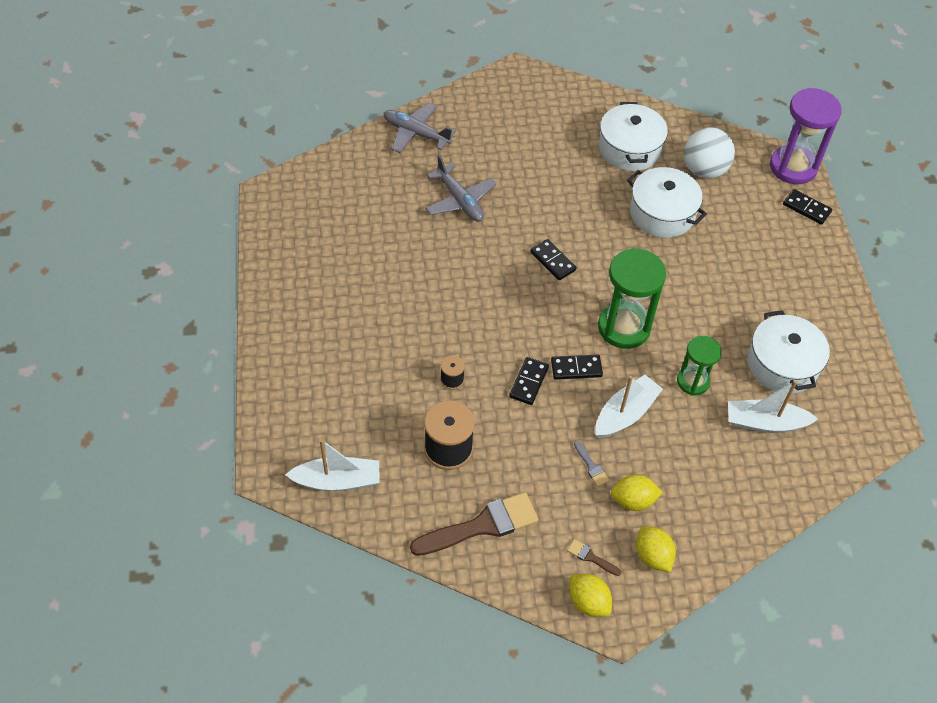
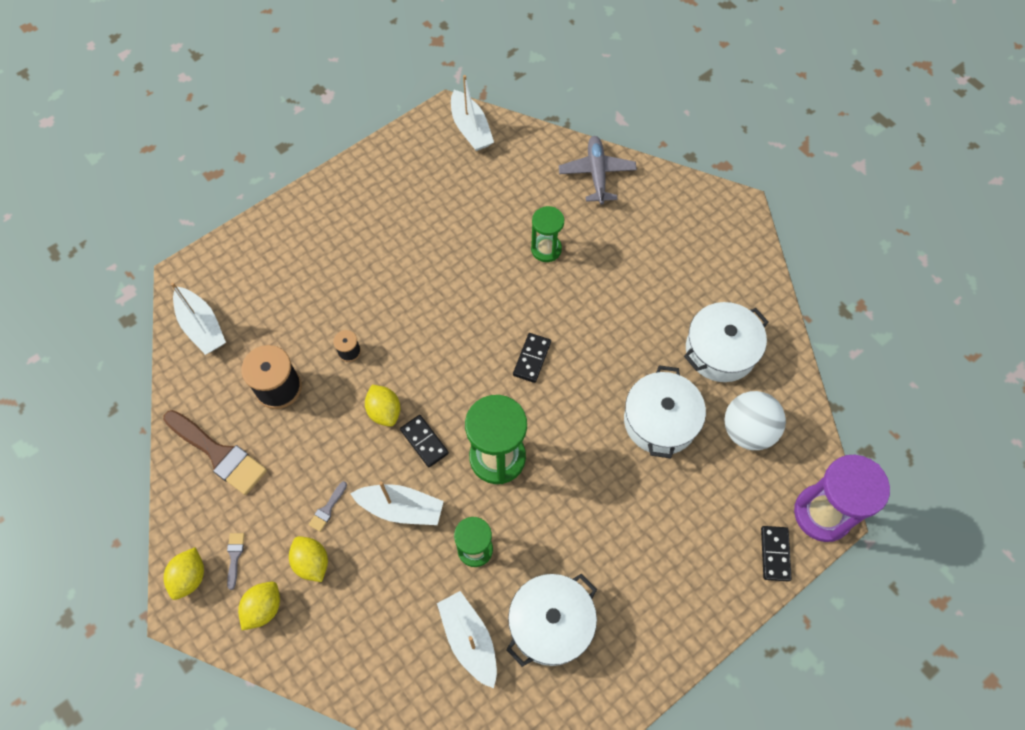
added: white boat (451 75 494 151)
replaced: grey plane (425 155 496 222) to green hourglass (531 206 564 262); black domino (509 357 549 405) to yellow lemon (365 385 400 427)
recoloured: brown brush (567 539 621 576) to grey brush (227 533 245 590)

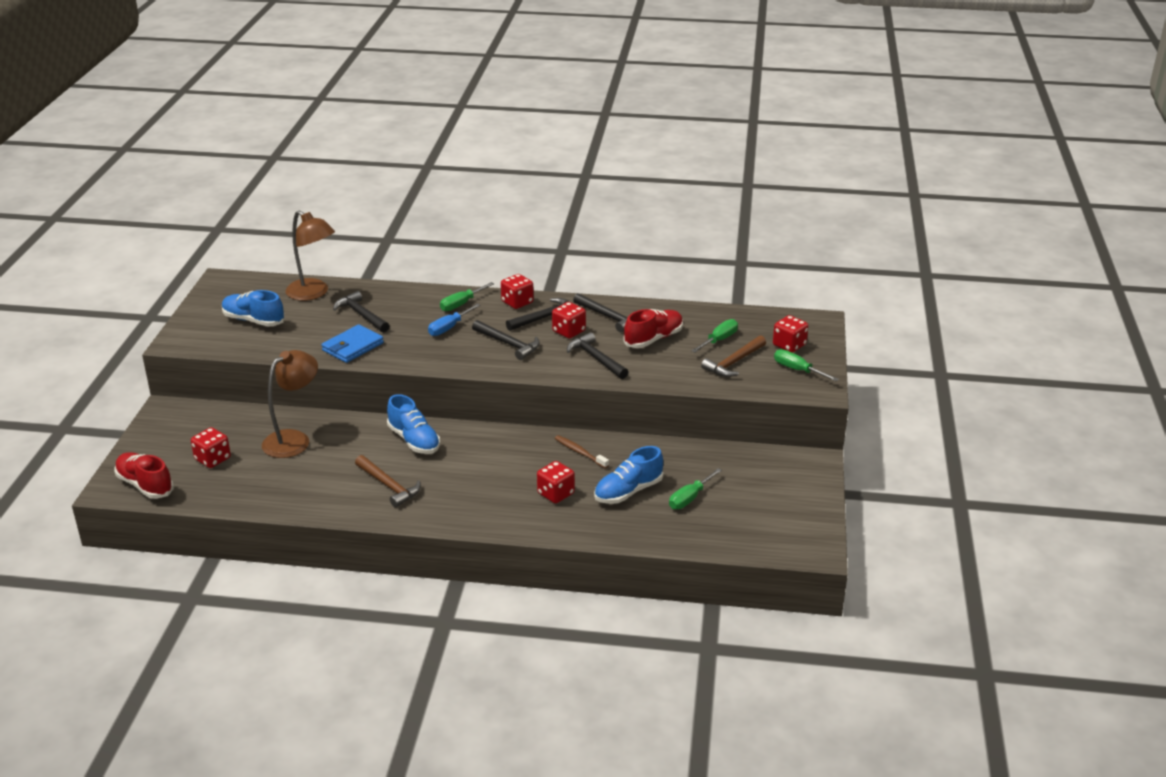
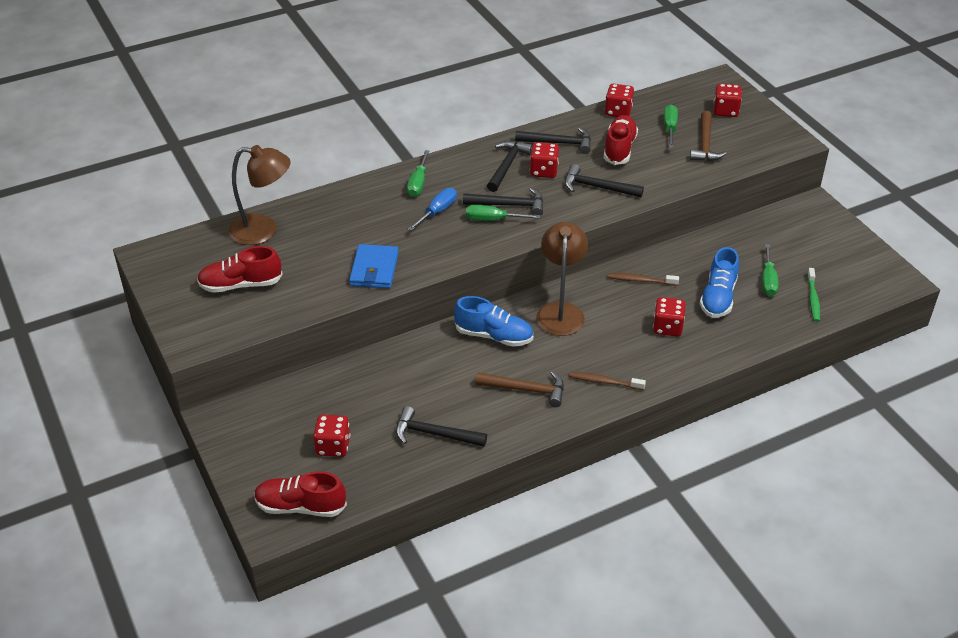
added: green toothbrush (807 268 820 322); brown toothbrush (569 372 646 390)
moved: red dice (501 274 534 309) to (605 84 634 117); black hammer (333 291 389 333) to (396 406 487 447); green screwdriver (774 349 839 381) to (466 205 540 221); brown lamp (262 350 318 458) to (536 222 588 336)
recoloured: blue shoe (222 290 285 327) to red shoe (197 246 283 293)
turned: blue screwdriver (428 304 480 336) = (408 188 457 231) 150 degrees counterclockwise

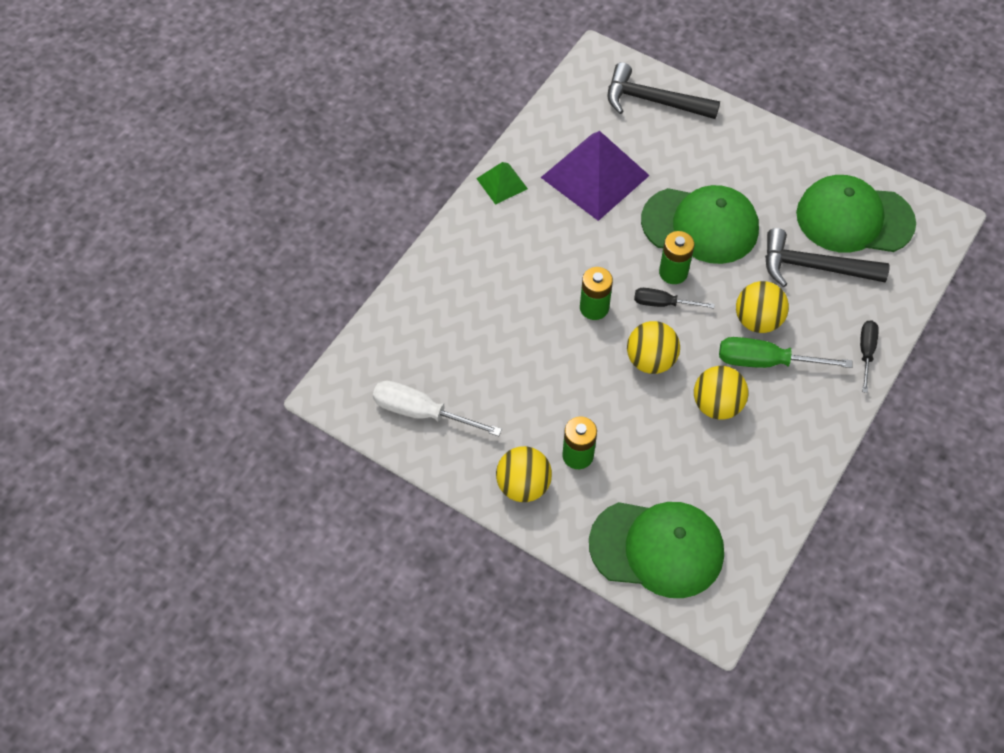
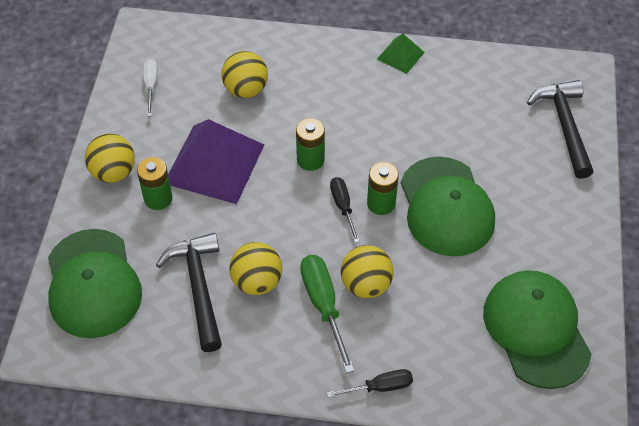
moved: purple pyramid (540 131 650 221) to (168 119 264 204); black hammer (765 228 890 287) to (156 233 222 352); yellow ball (627 321 680 374) to (221 51 268 98)
resized: white screwdriver (373 380 502 436) = (143 59 158 117) x0.63

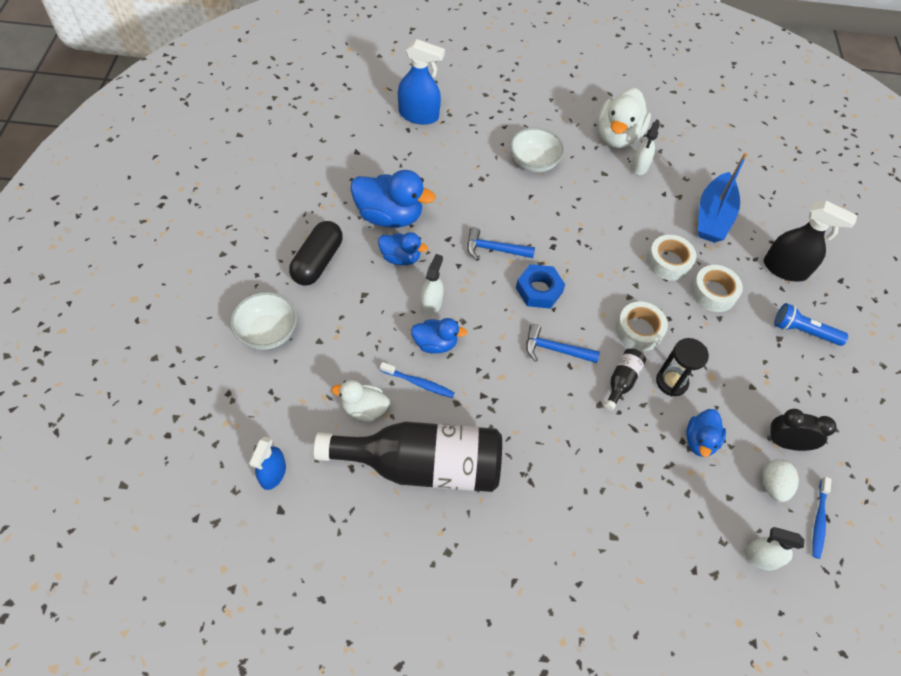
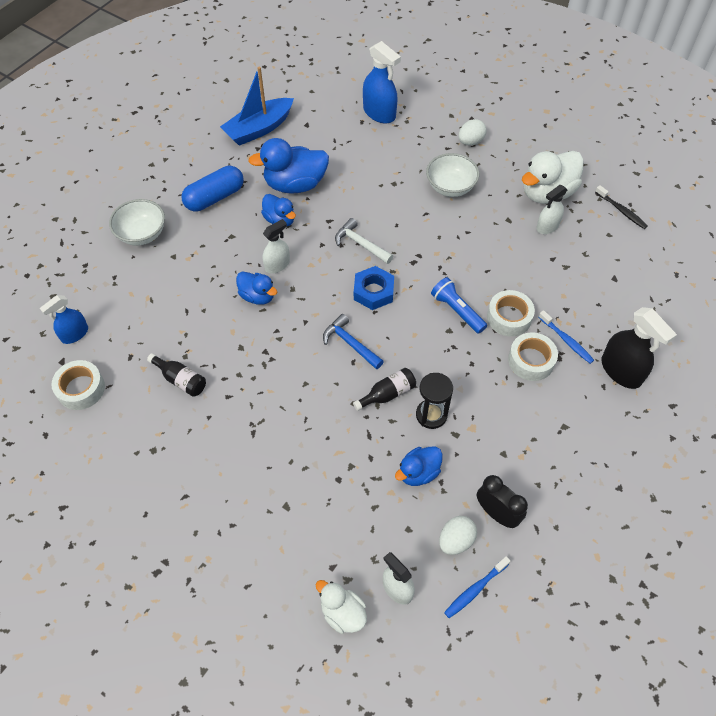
added: white egg (459 119 487 145); black toothbrush (595 185 648 229)
moved: blue boat (698 152 748 243) to (220 66 294 146); white tape (616 302 668 351) to (51 360 105 410); blue flashlight (774 303 848 346) to (431 277 487 334); blue toothbrush (380 362 455 398) to (538 310 594 364); white duck (331 380 390 422) to (316 580 367 634)
recoloured: black capsule (289 221 343 286) to blue capsule (181 166 244 211); blue hammer (467 227 535 260) to white hammer (335 218 393 264)
turned: blue duck (350 170 435 228) = (248 138 329 194) 120 degrees clockwise
resized: black bottle (314 422 502 492) = (147 353 206 397) x0.41

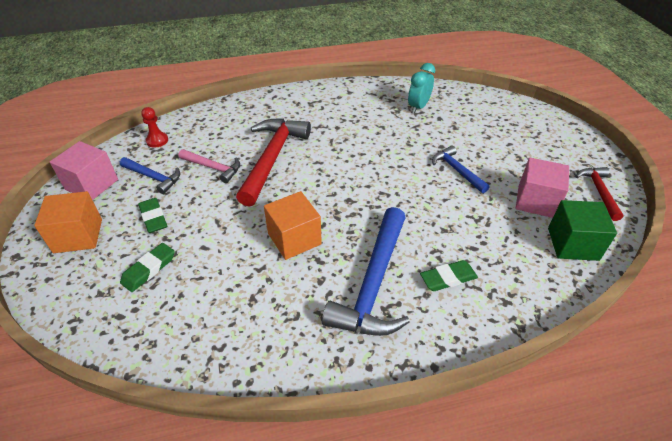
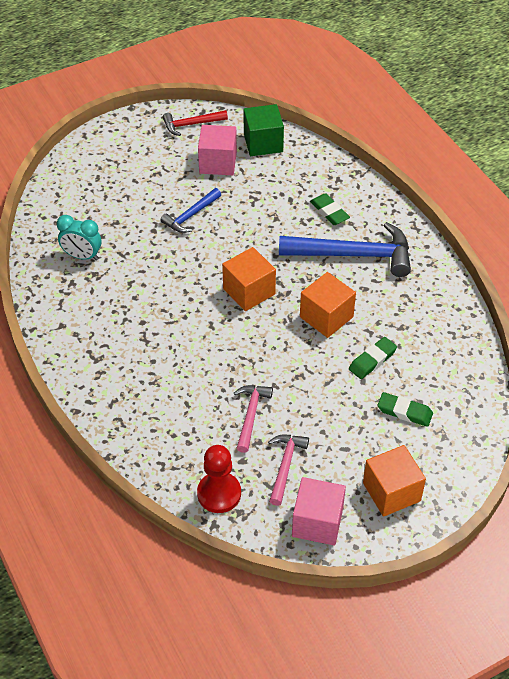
removed: red hammer (236 118 311 207)
added: orange cube (222 247 276 311)
moved: green eraser (138 198 167 233) to (349 337 397 379)
recoloured: blue hammer (120 157 180 194) to pink hammer (268 435 309 506)
resized: red pawn (141 107 168 147) = (197 445 241 513) x1.57

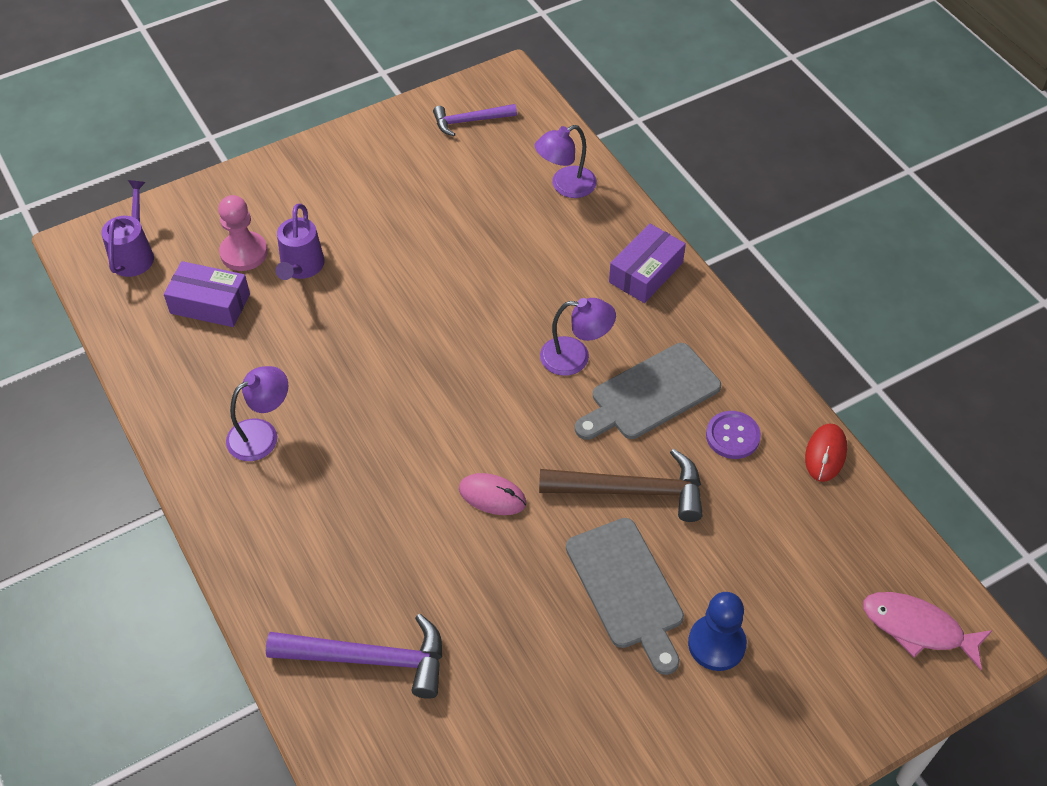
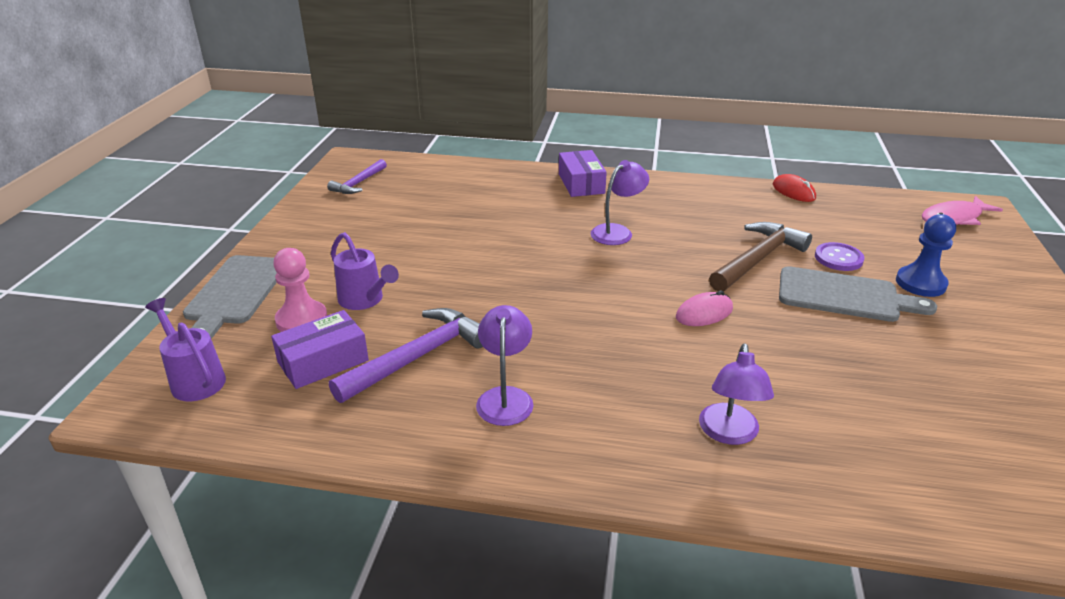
moved: purple lamp (535 125 597 198) to (699 343 774 445); grey cutting board (575 343 721 440) to (183 255 277 339); purple button (706 411 761 459) to (815 242 865 271); purple hammer (266 614 442 699) to (329 308 483 403)

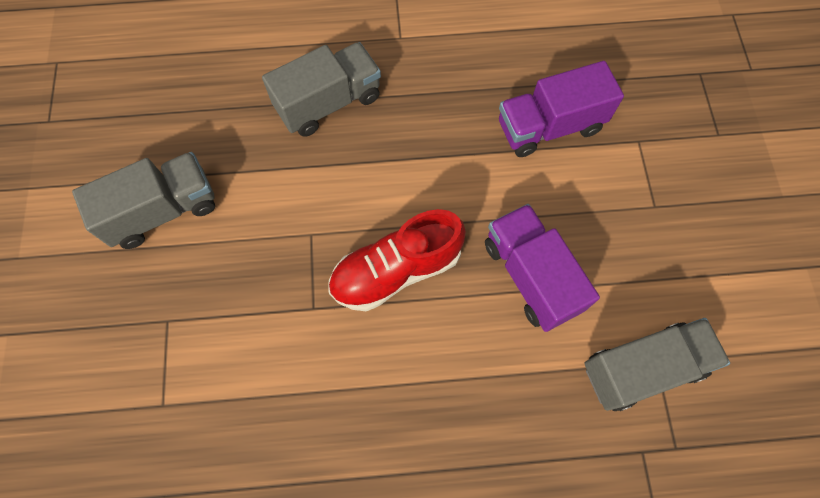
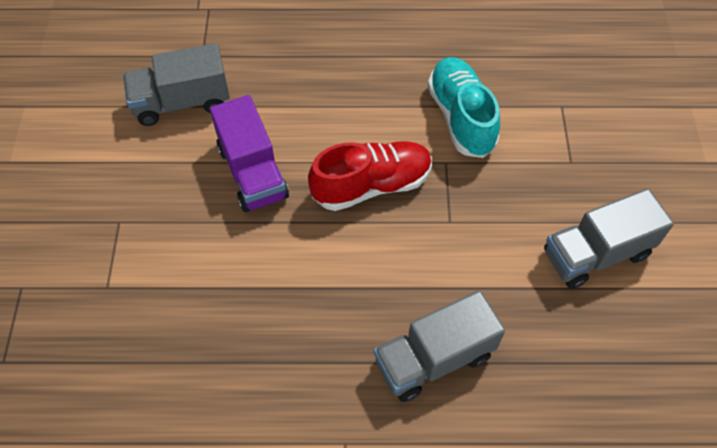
removed: purple truck (499 61 624 157)
added: turquoise shoe (428 57 500 158)

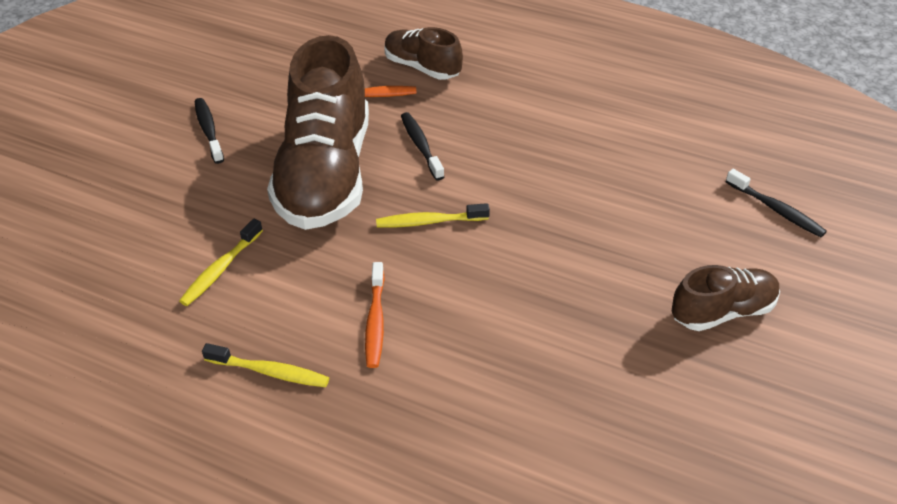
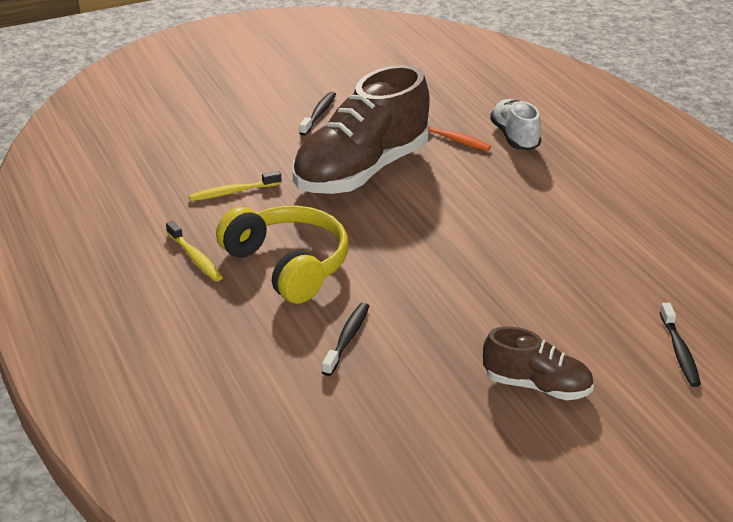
removed: yellow toothbrush (376 203 490 228)
moved: black toothbrush (401 112 444 181) to (322 302 369 376)
replaced: orange toothbrush (365 262 385 368) to yellow headphones (216 206 348 304)
recoloured: brown shoe (385 27 463 80) to white shoe (490 99 541 150)

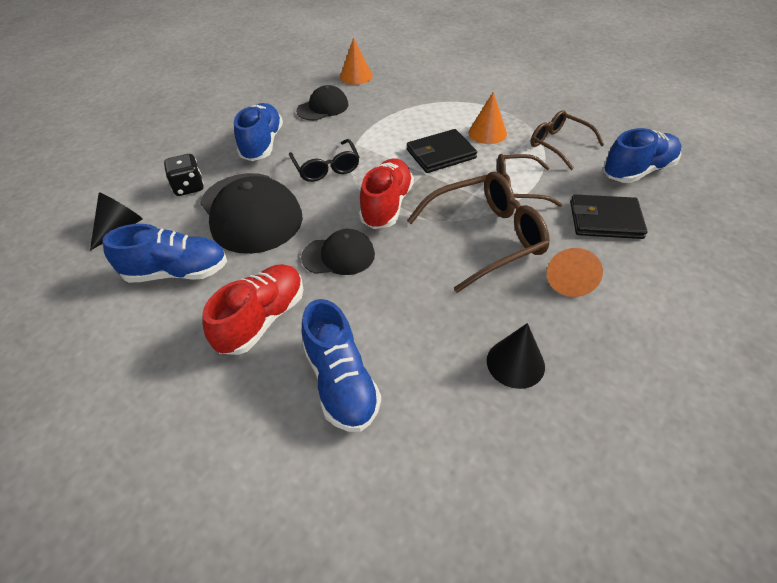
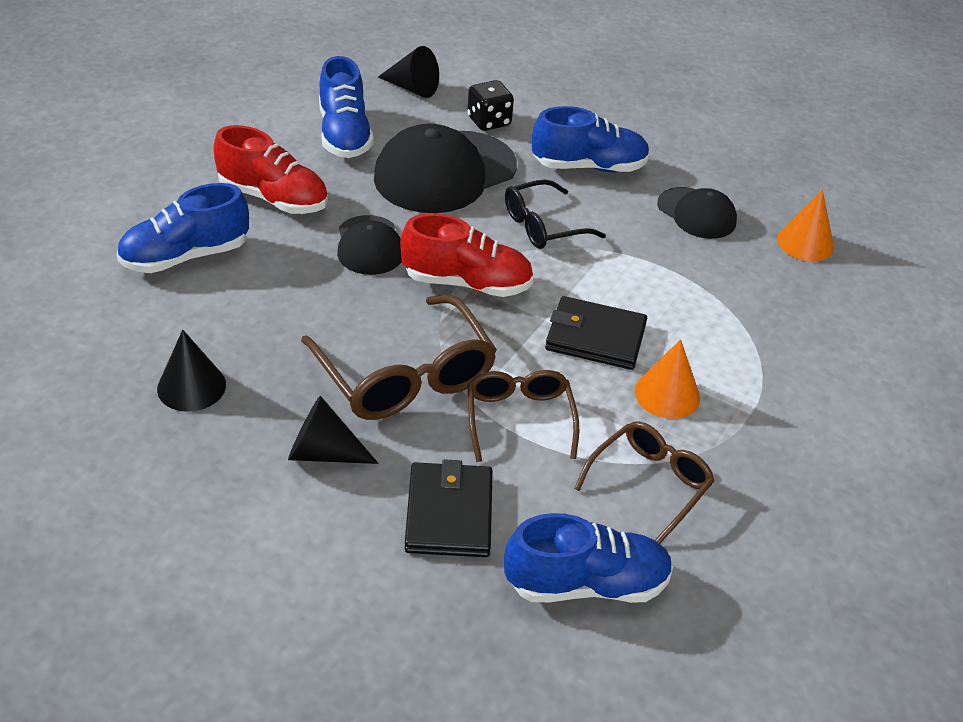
recoloured: orange cone (547 248 603 297) to black cone (288 396 379 464)
turned: blue shoe (603 128 682 183) = (504 513 673 603) 60 degrees counterclockwise; black wallet (407 129 477 173) = (545 296 647 370) 45 degrees counterclockwise

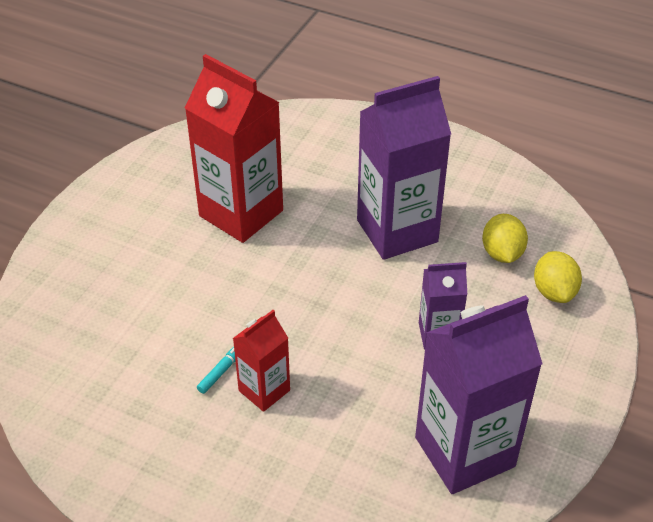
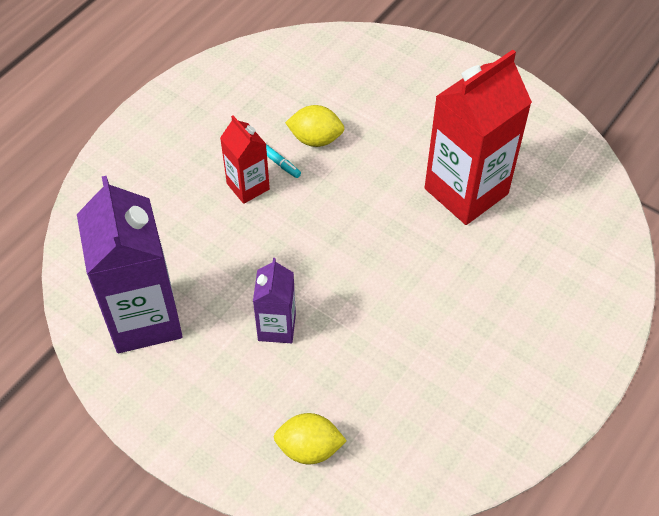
removed: purple carton (357 76 451 260)
moved: yellow lemon (482 214 528 263) to (285 105 345 147)

